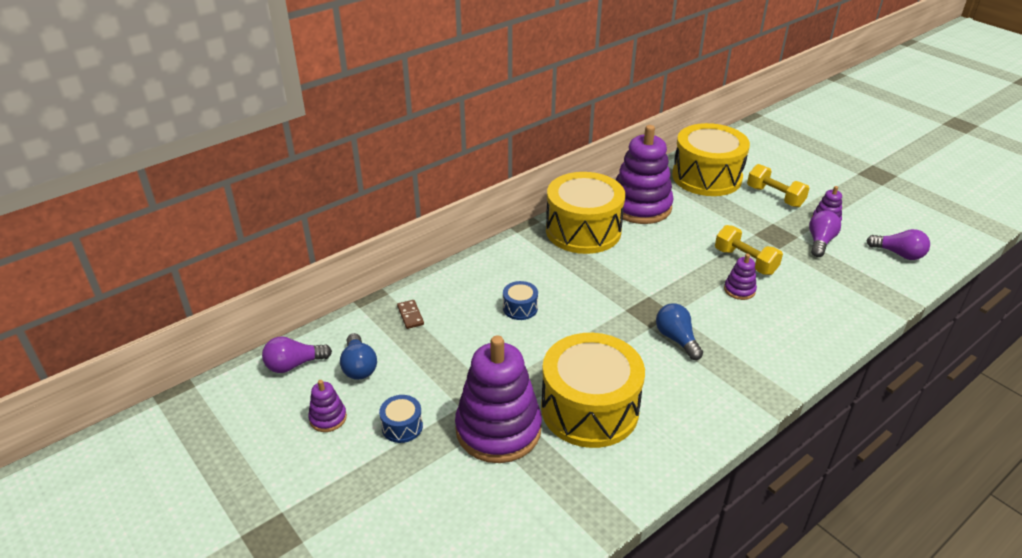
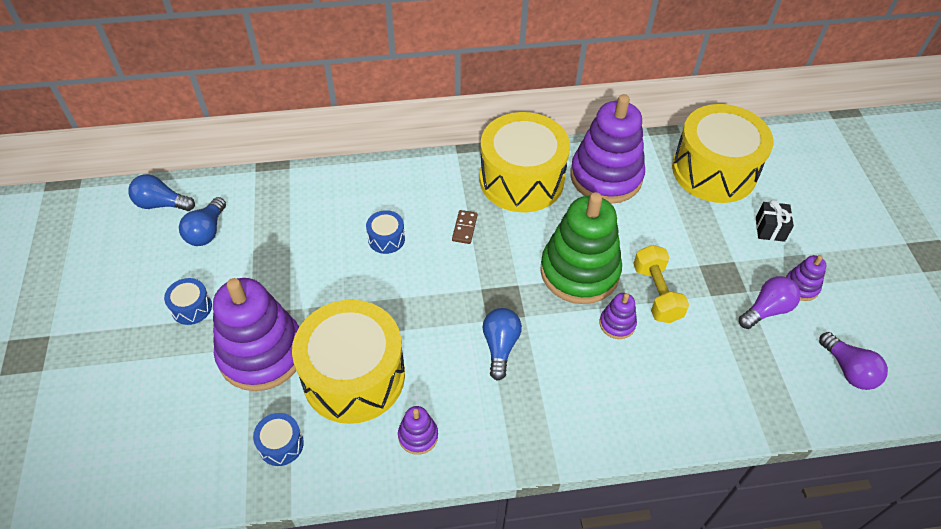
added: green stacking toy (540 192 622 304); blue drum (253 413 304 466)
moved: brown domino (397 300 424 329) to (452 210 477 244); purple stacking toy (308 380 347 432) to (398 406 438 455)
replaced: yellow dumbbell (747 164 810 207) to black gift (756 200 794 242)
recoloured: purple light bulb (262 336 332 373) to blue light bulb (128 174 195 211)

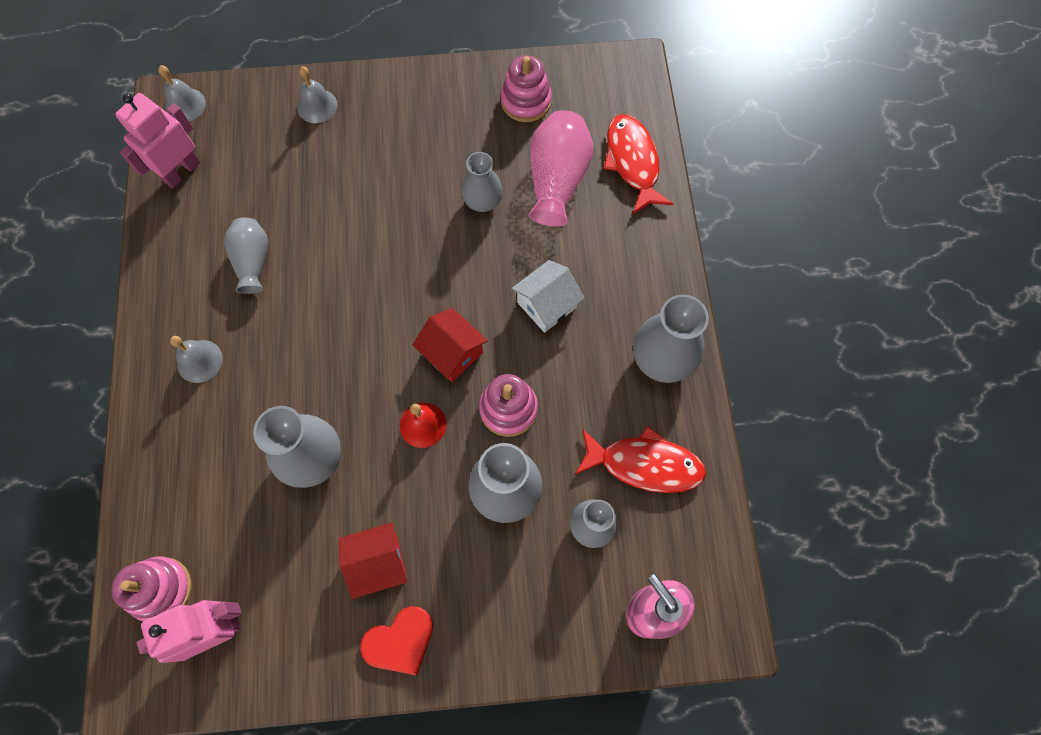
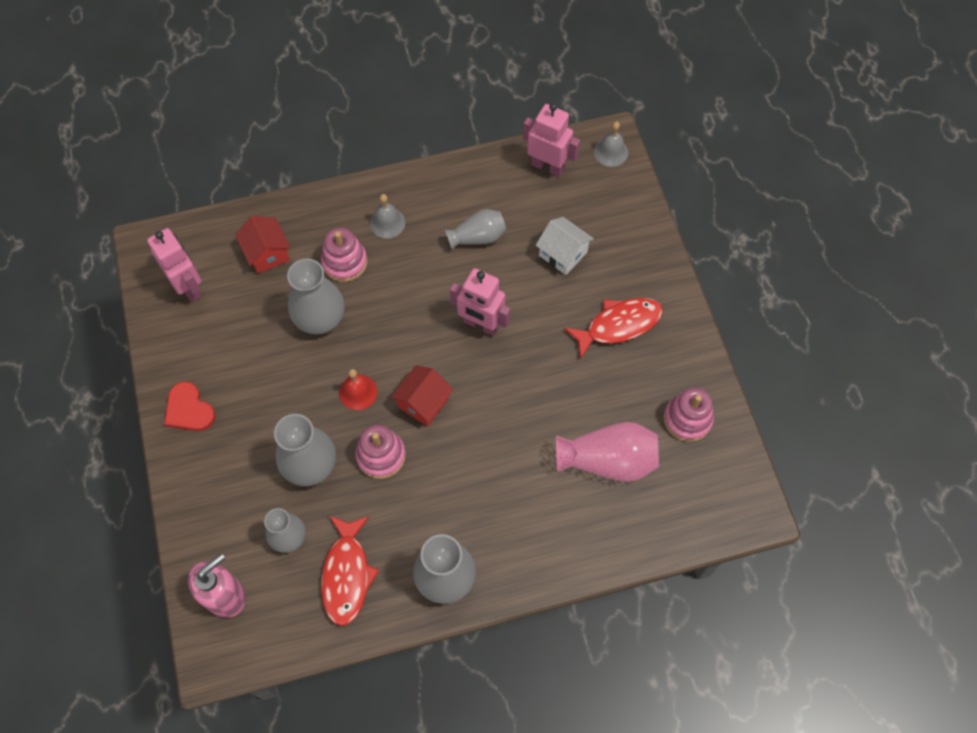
removed: grey bell (297 66 338 123); grey vase (461 152 503 212)
added: pink robot (450 268 510 336)
moved: red fish (603 114 673 215) to (564 298 663 360); white house (511 260 585 333) to (536 217 594 275); red house (339 522 407 599) to (235 216 291 274); pink stacking toy (111 556 192 621) to (321 228 367 282)

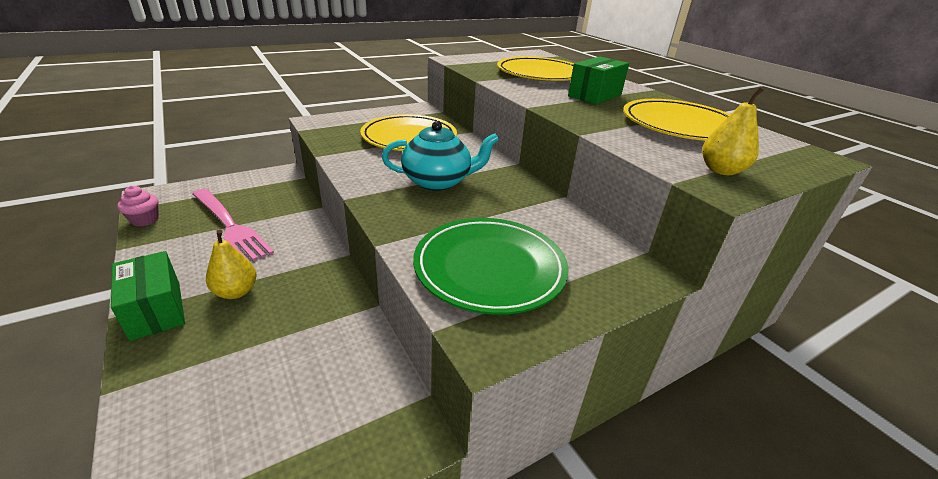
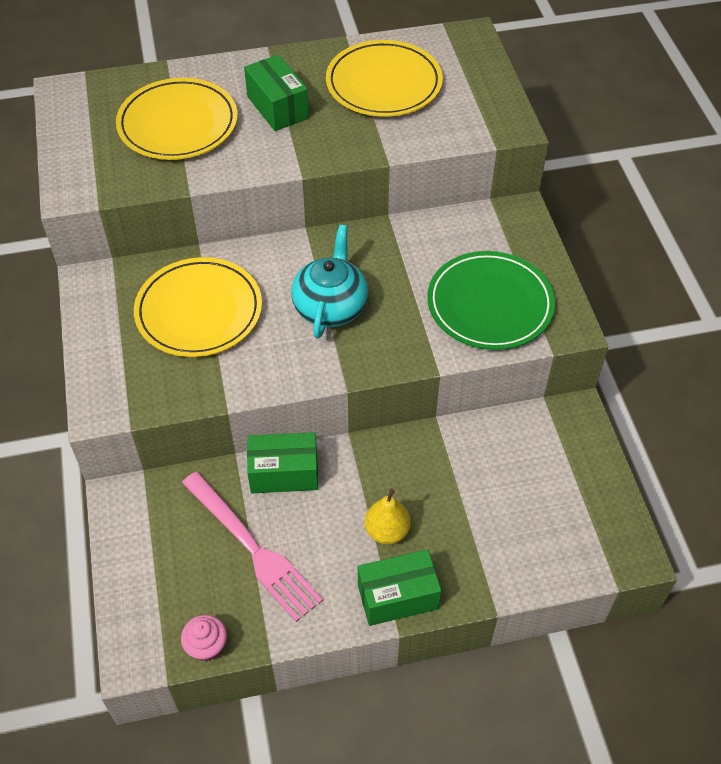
removed: yellow pear (702 86 764 175)
added: green box (247 432 318 493)
turned: pink fork (192 189 274 261) = (182 471 323 622) 75 degrees clockwise

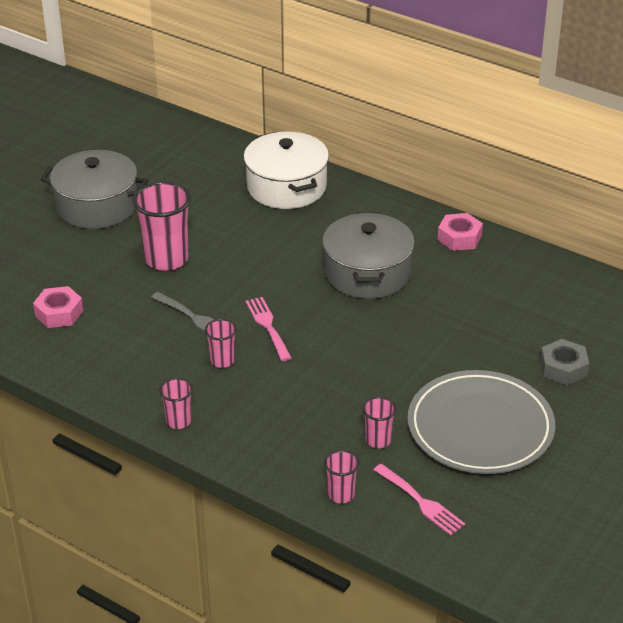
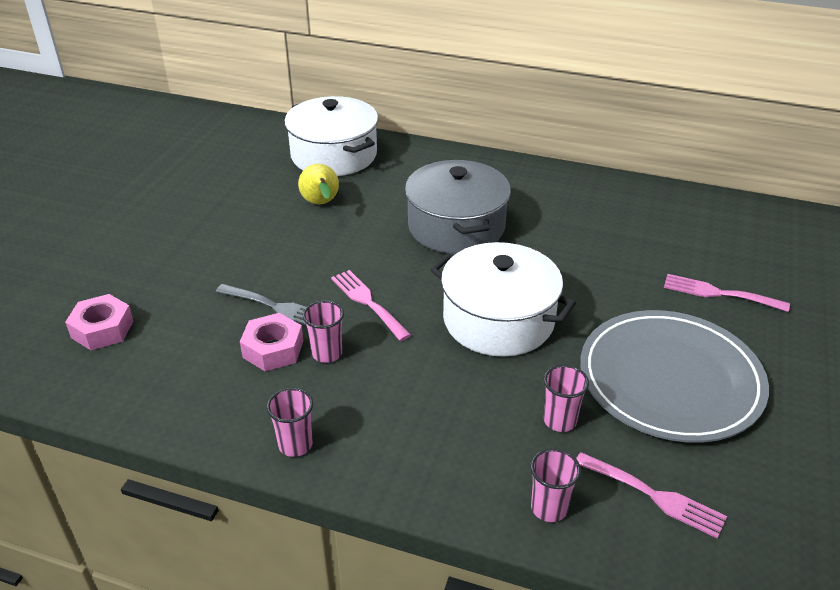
removed: grey pot (41 150 148 229); pink cup (133 181 191 271)
added: yellow pear (298 164 339 204); white pot (431 242 576 357)
moved: pink nut (438 213 483 251) to (240 313 304 371)
replaced: grey nut (540 339 589 385) to pink fork (664 274 790 312)

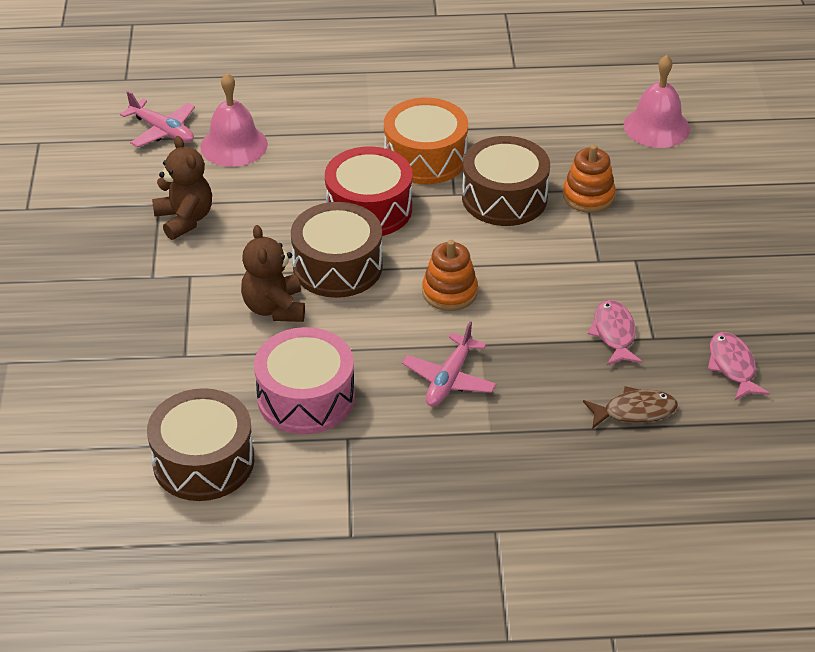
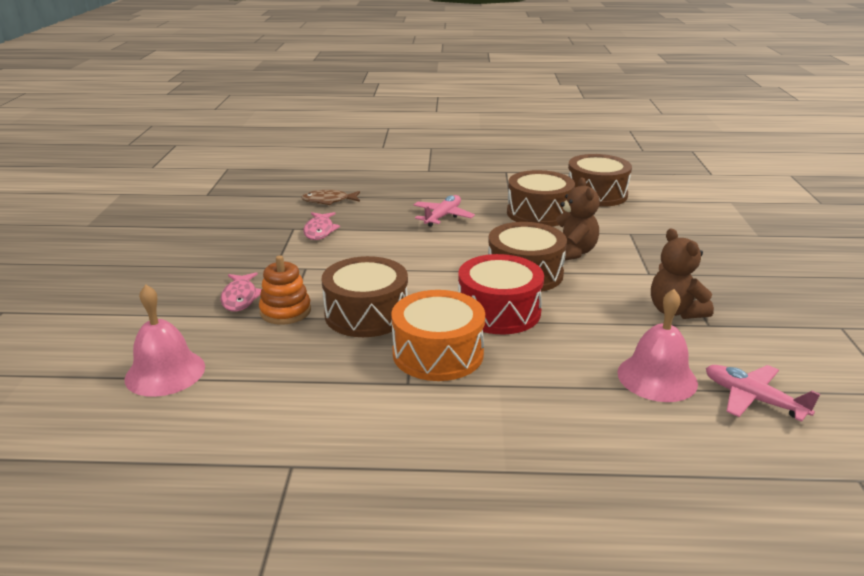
removed: orange stacking toy (422 240 478 311)
moved: pink fish (708 332 770 400) to (221 272 262 312)
recoloured: pink drum (254 327 355 434) to brown drum (507 170 575 227)

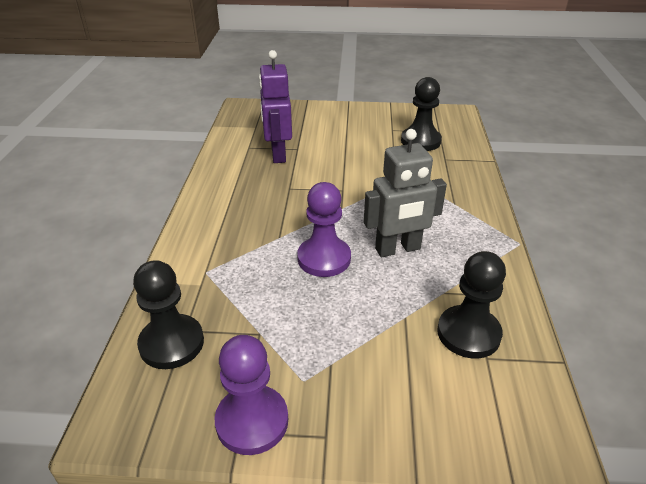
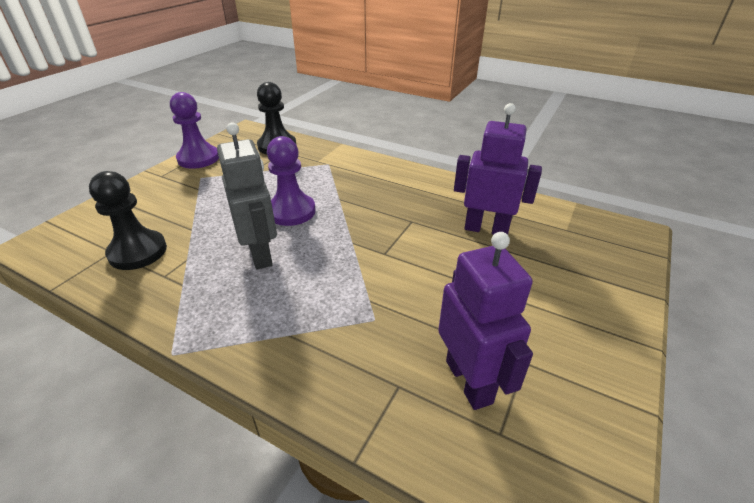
replaced: black pawn (401 77 442 151) to purple robot (438 232 533 410)
turned: grey robot (364 129 447 257) = (217 123 277 270) 150 degrees clockwise

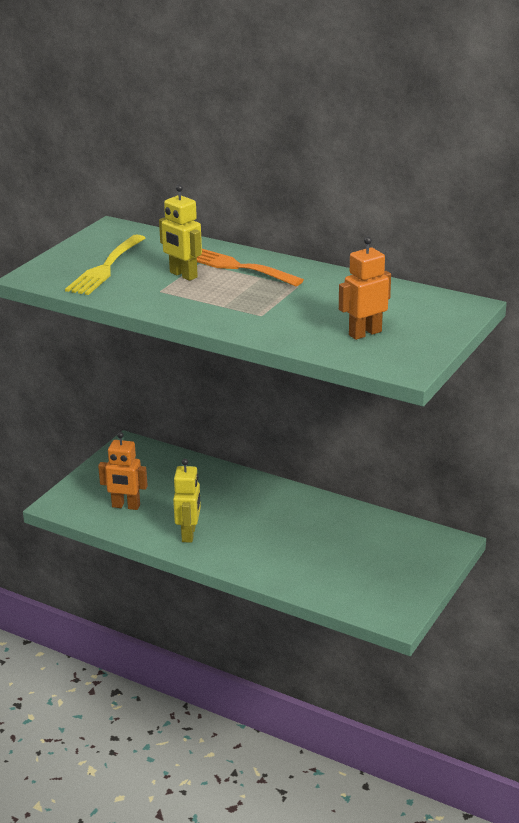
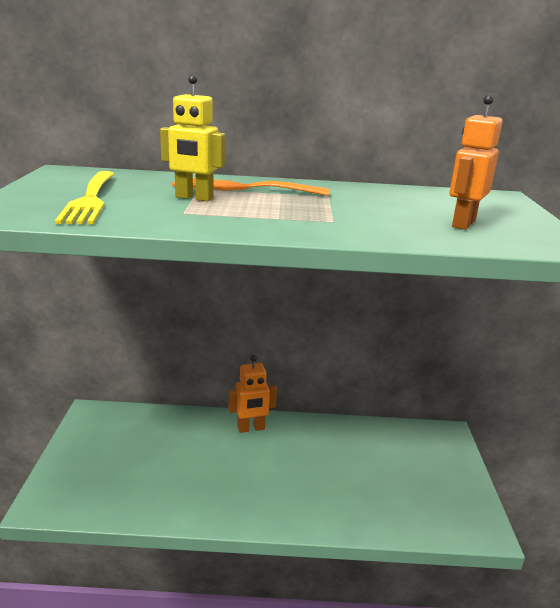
removed: yellow robot (173 459 201 543)
moved: orange robot (98 432 148 510) to (229 355 277 433)

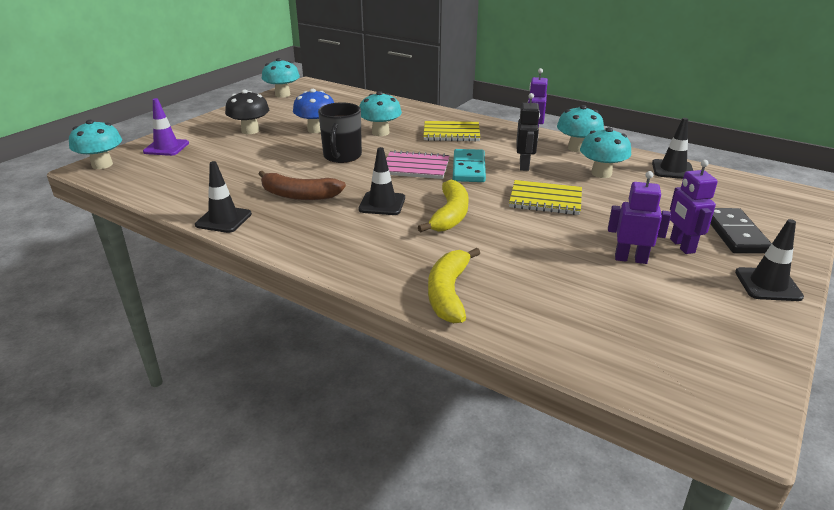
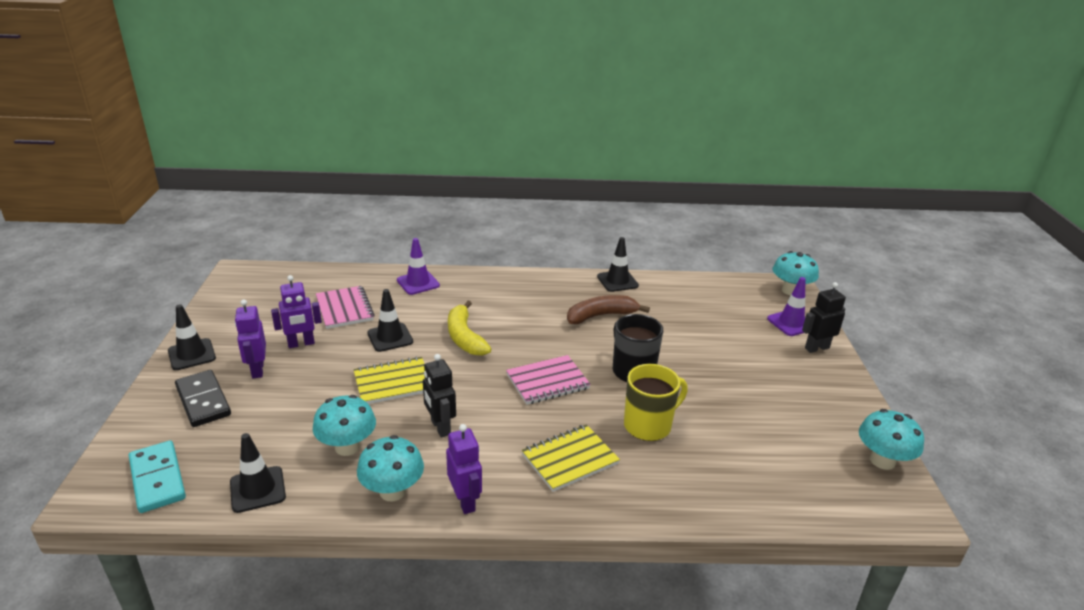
removed: blue mushroom (293 89 334 133); black mushroom (225 90 269 134)
added: black robot (802 282 846 353); pink notebook (316 286 375 329)
moved: black traffic cone (358 147 405 215) to (367 289 413 352); turquoise domino (453 149 486 182) to (129 440 186 513)
replaced: turquoise mushroom (359 91 402 136) to yellow mug (624 364 688 441); yellow banana (428 248 480 323) to purple traffic cone (397 238 440 295)
turned: purple robot (670 160 718 254) = (235 299 266 378) 150 degrees counterclockwise

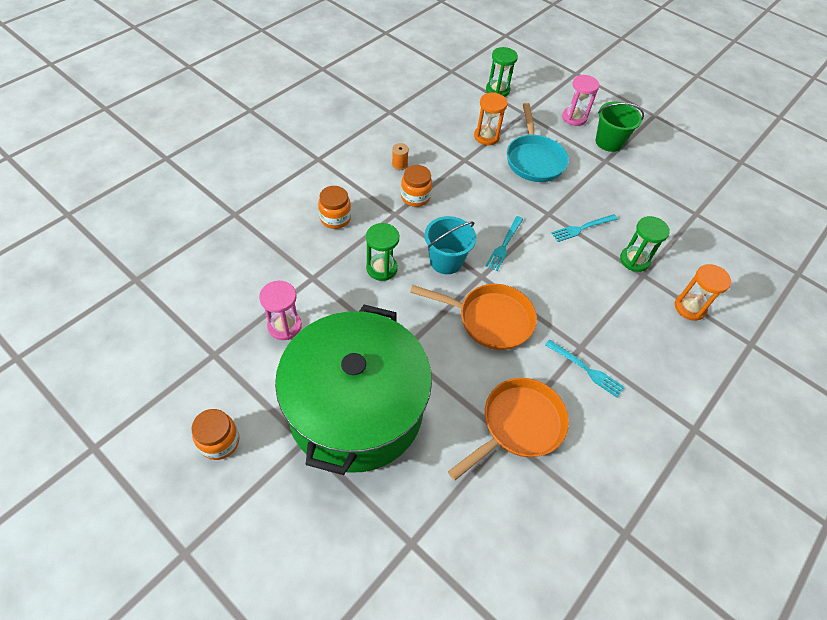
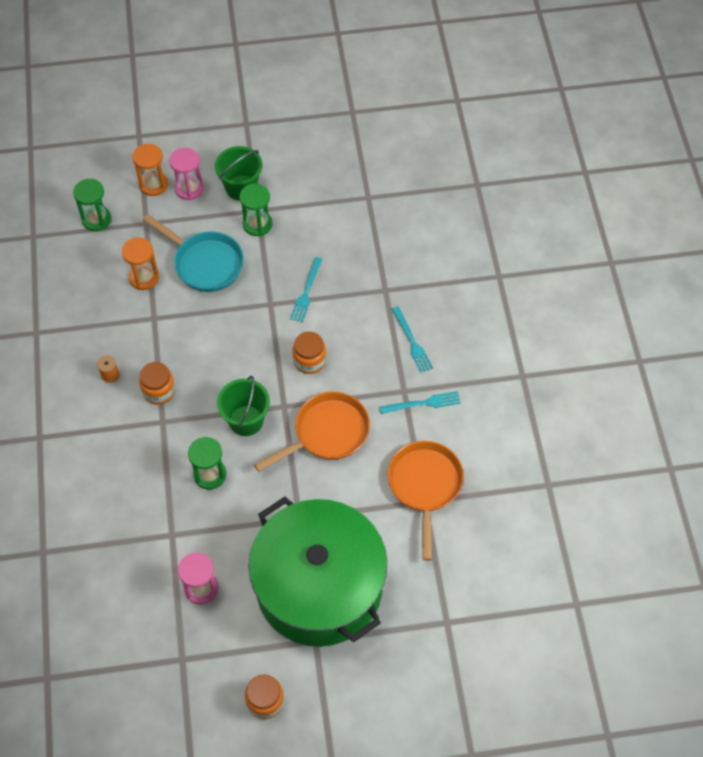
moved: orange jar (318 186 351 229) to (292 331 326 374); turquoise fork (485 216 523 271) to (392 306 433 373); green hourglass (620 216 670 272) to (239 184 272 236); orange hourglass (675 264 731 321) to (132 143 168 196)
recoloured: turquoise bucket (424 216 476 274) to green bucket (217 376 270 436)

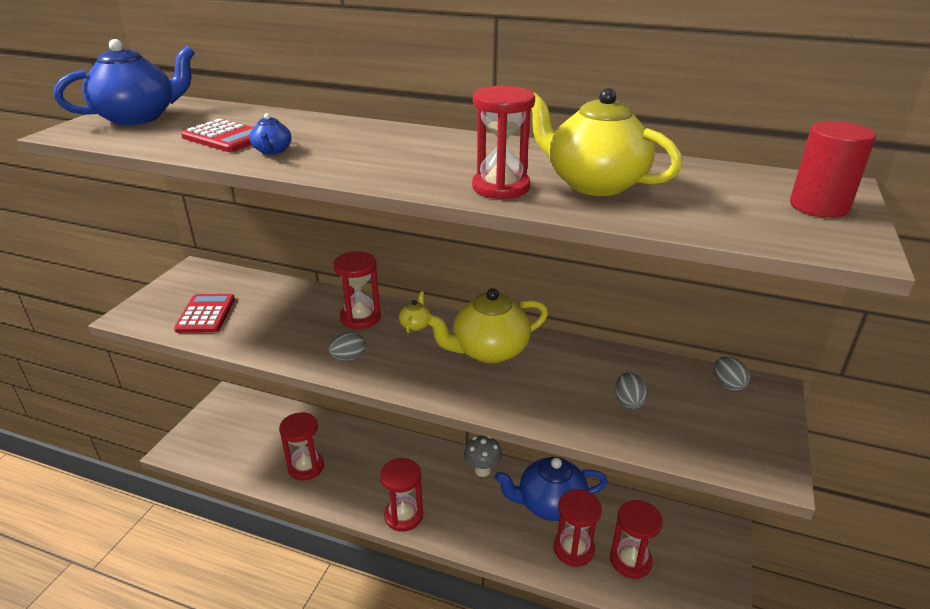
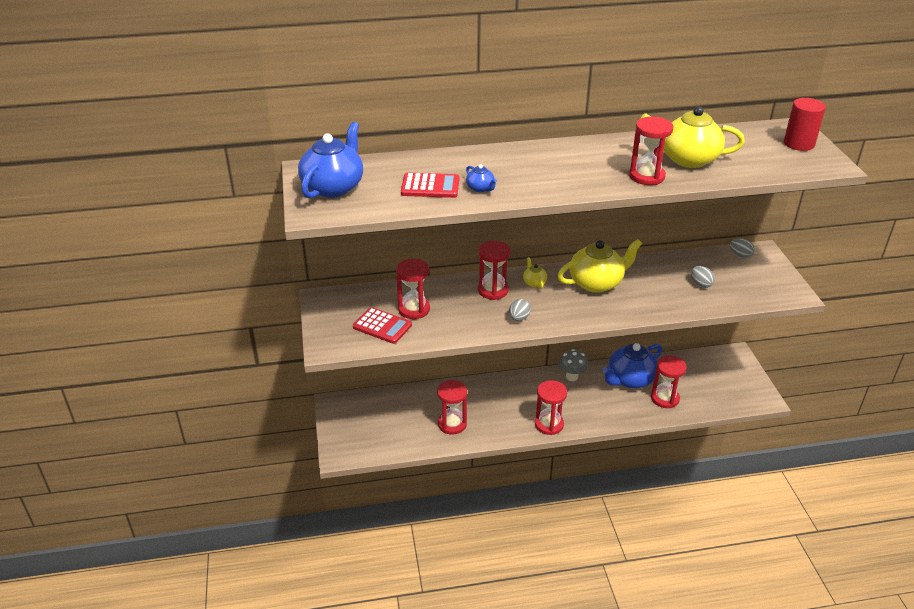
moved: red hourglass (610 500 663 579) to (396 259 430 319)
turned: yellow teapot (425 288 548 363) = (557 239 642 293) 150 degrees counterclockwise; red calculator (174 294 235 333) = (353 307 412 344) 150 degrees clockwise

